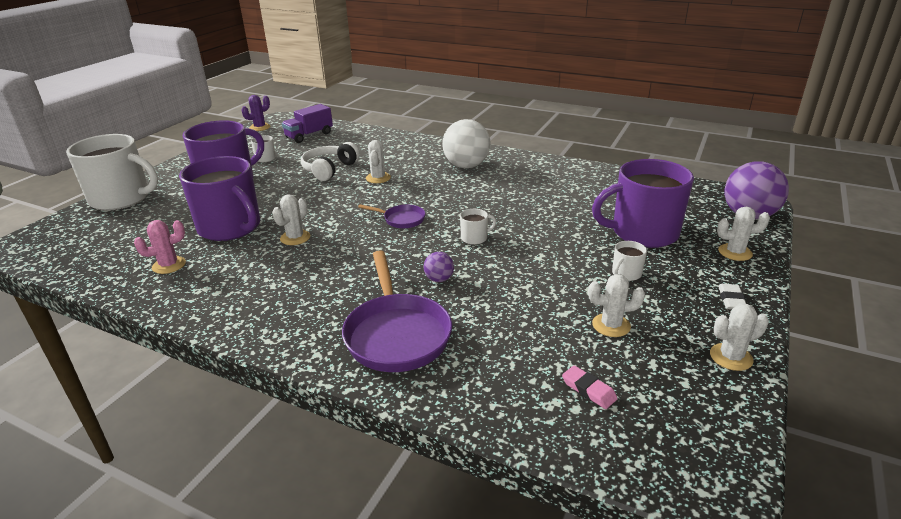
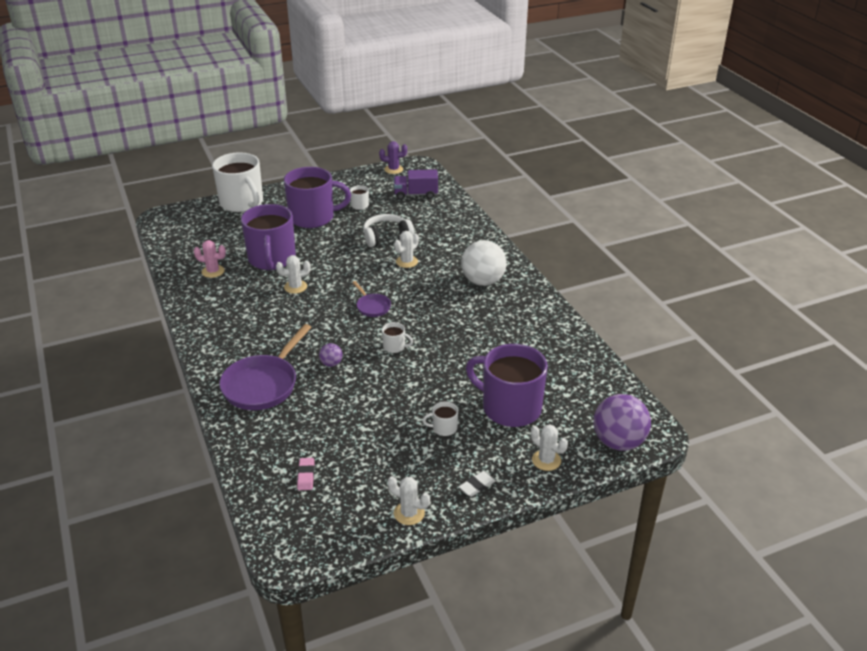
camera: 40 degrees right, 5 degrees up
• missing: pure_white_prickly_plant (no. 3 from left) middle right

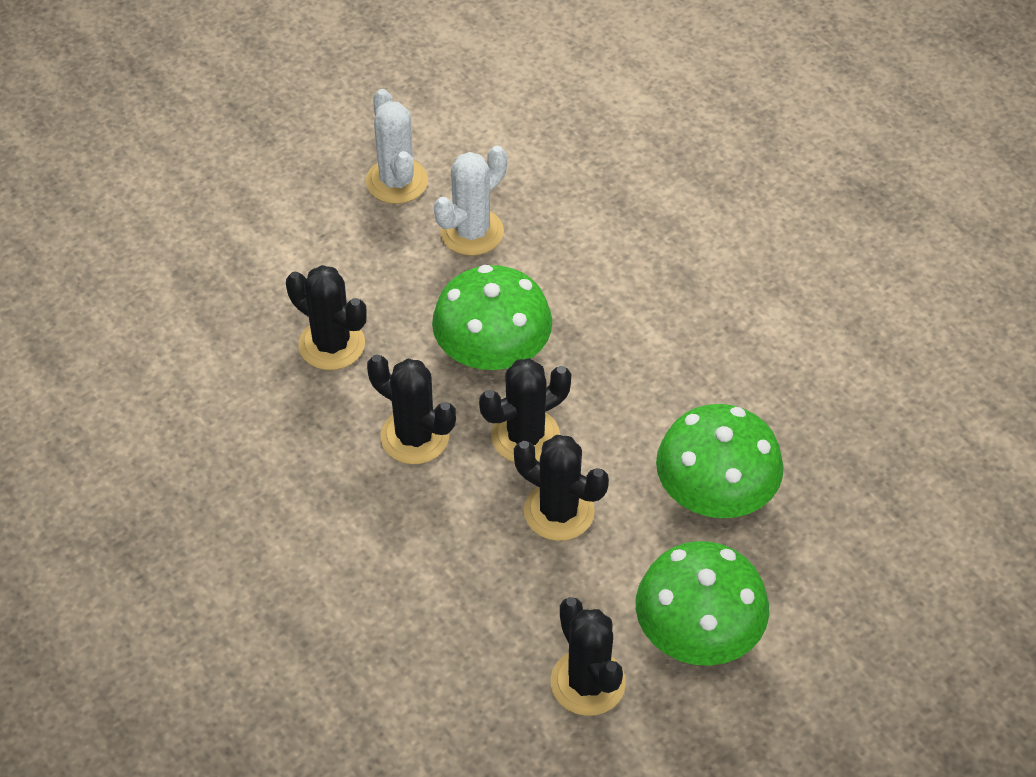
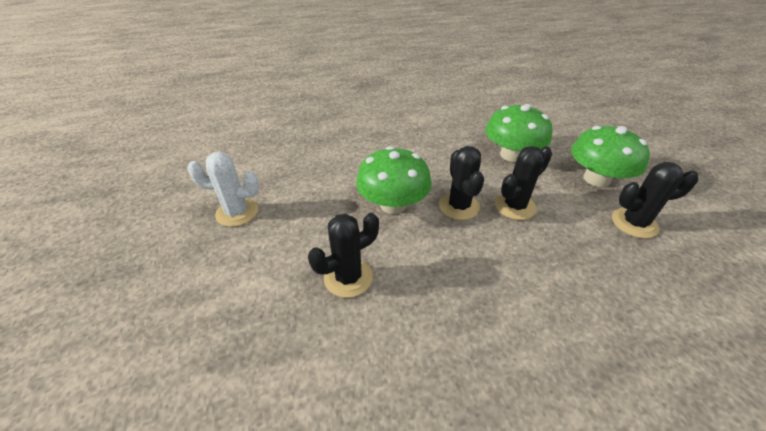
camera: 70 degrees left, 10 degrees down
• missing: pure_white_prickly_plant (no. 2 from left) top centre
• missing: ebony_prickly_plant (no. 2 from left) centre

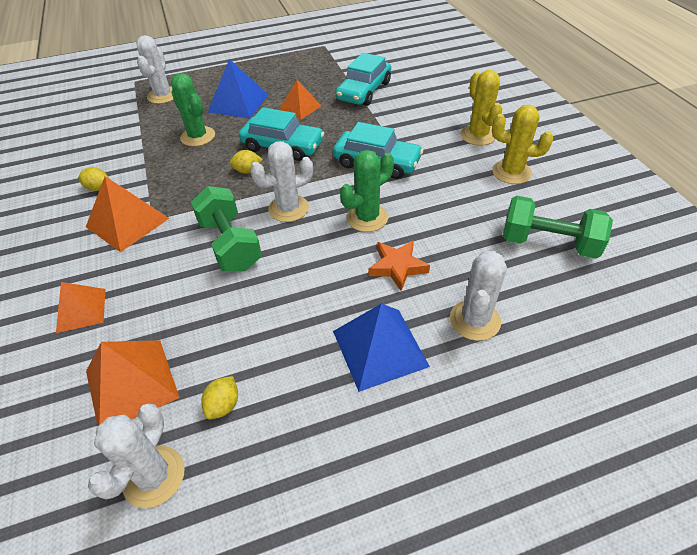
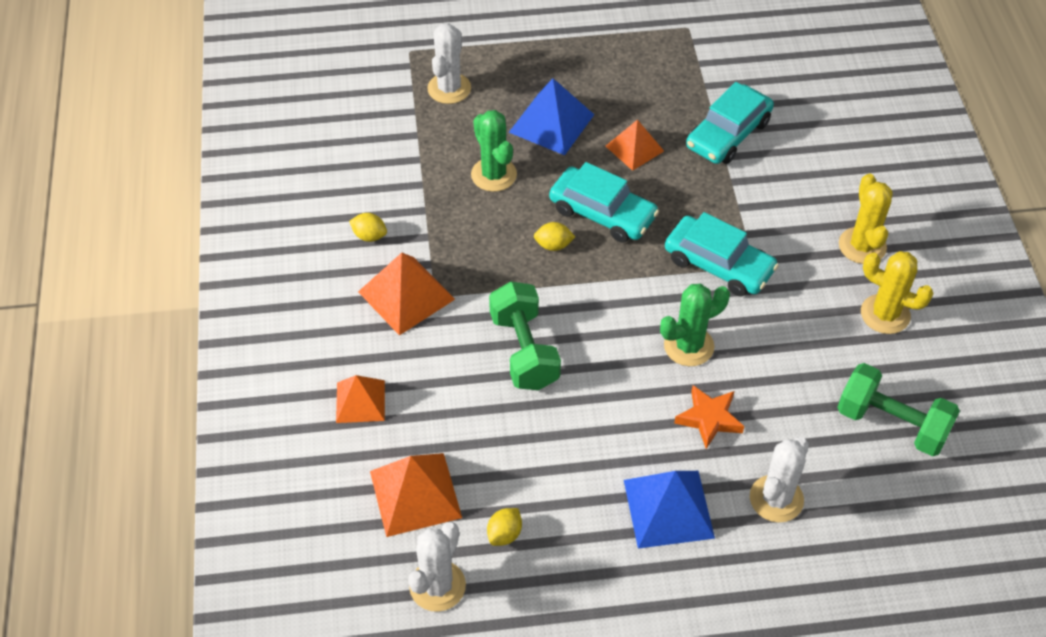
camera: 10 degrees right, 5 degrees up
• missing: pure_white_prickly_plant (no. 3 from left) top centre

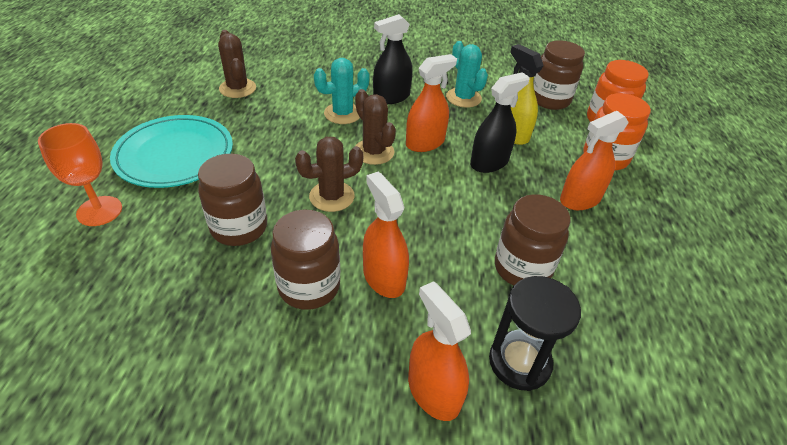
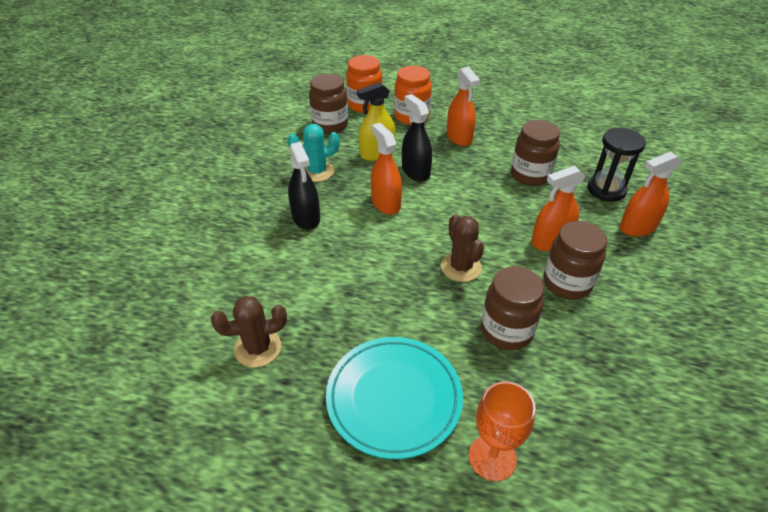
camera: 80 degrees left, 0 degrees up
• missing: turquoise_prickly_plant (no. 1 from left) top centre
• missing: russet_prickly_plant (no. 3 from left) top centre

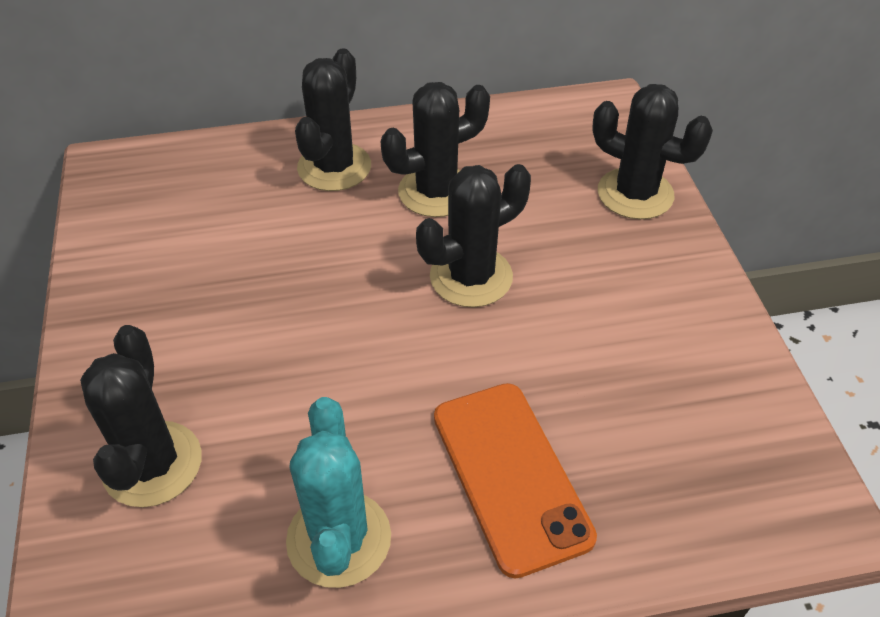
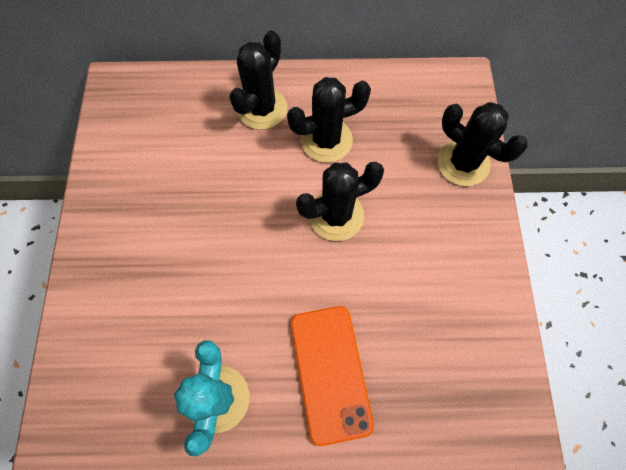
camera: 10 degrees right, 20 degrees up
• missing: ebony_prickly_plant (no. 1 from left) bottom left

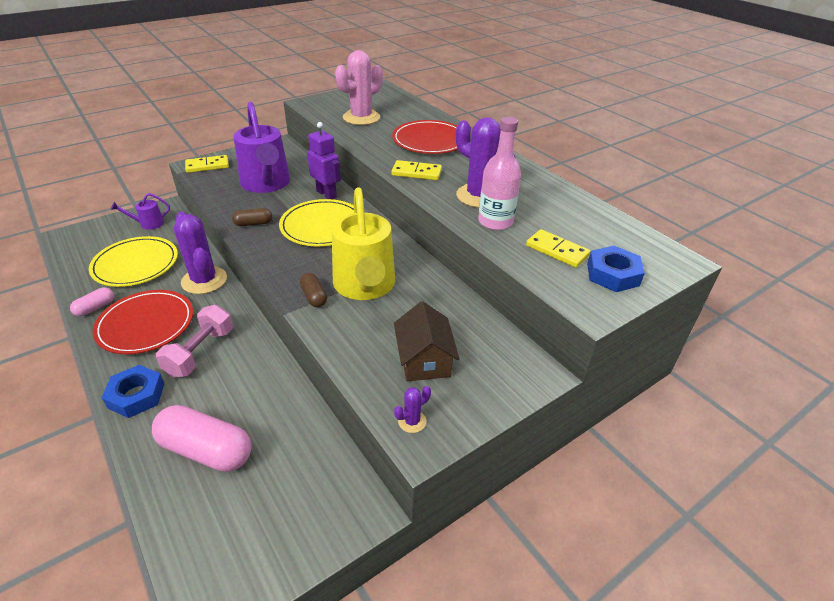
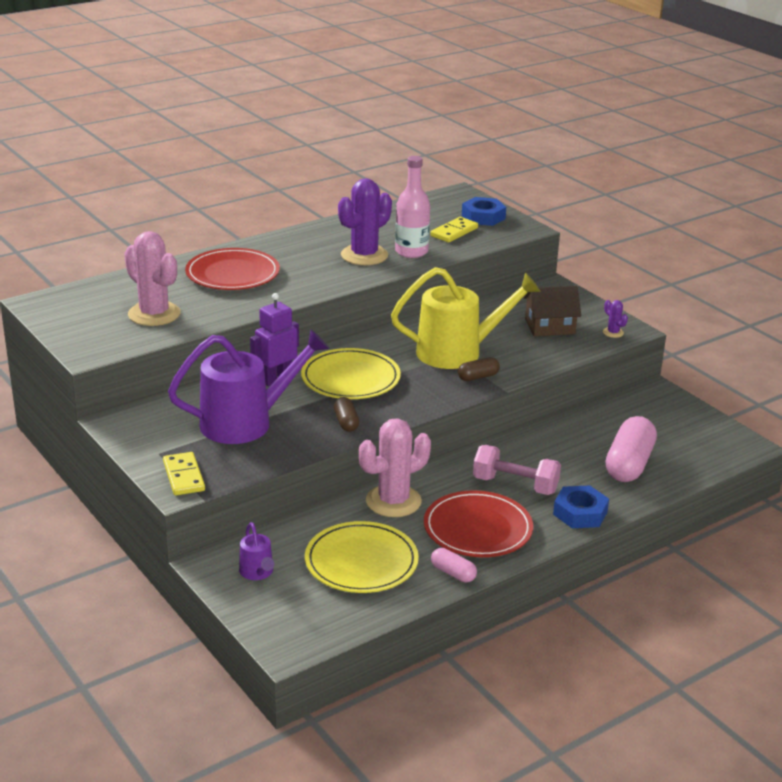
camera: 90 degrees left, 10 degrees down
• missing: bright_yellow_domino (no. 2 from left) top centre
• colour: purple_prickly_plant (no. 1 from left) middle left to rosy_prickly_plant (no. 2 from left) centre

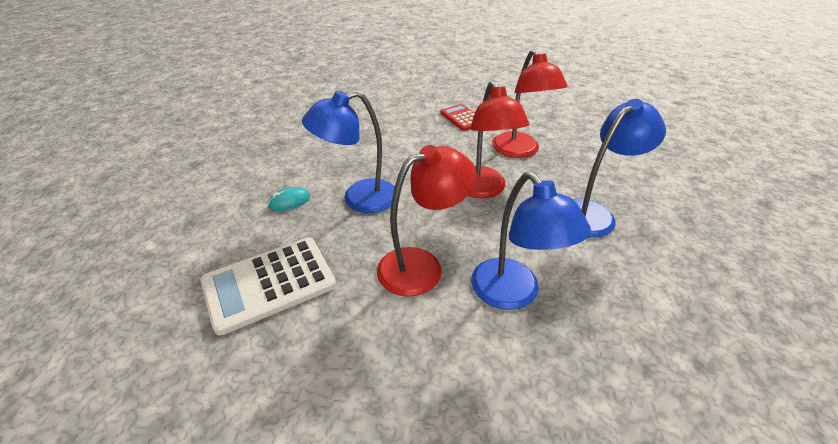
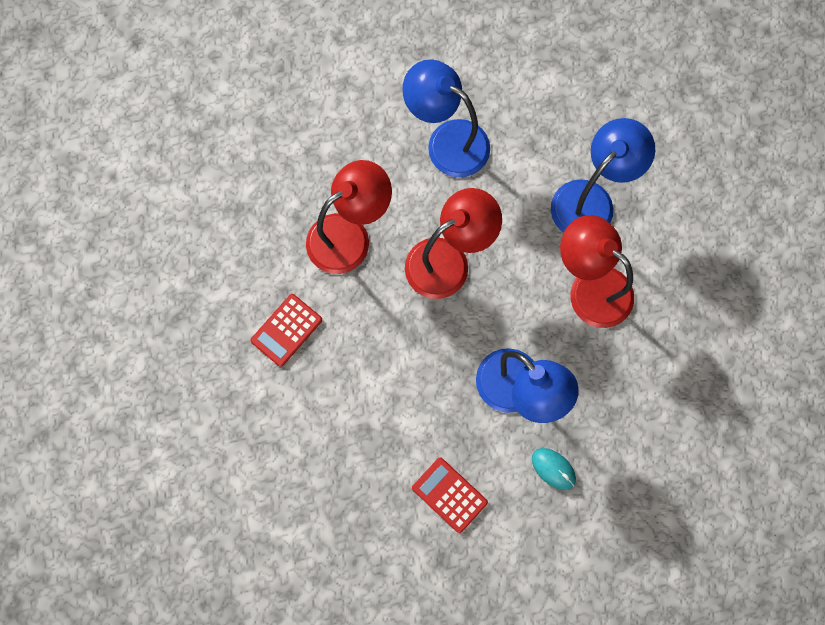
camera: 110 degrees left, 35 degrees up
• missing: pure_white_pocket_calculator middle left
• appeared: scarlet_pocket_calculator (no. 2 from left) bottom centre

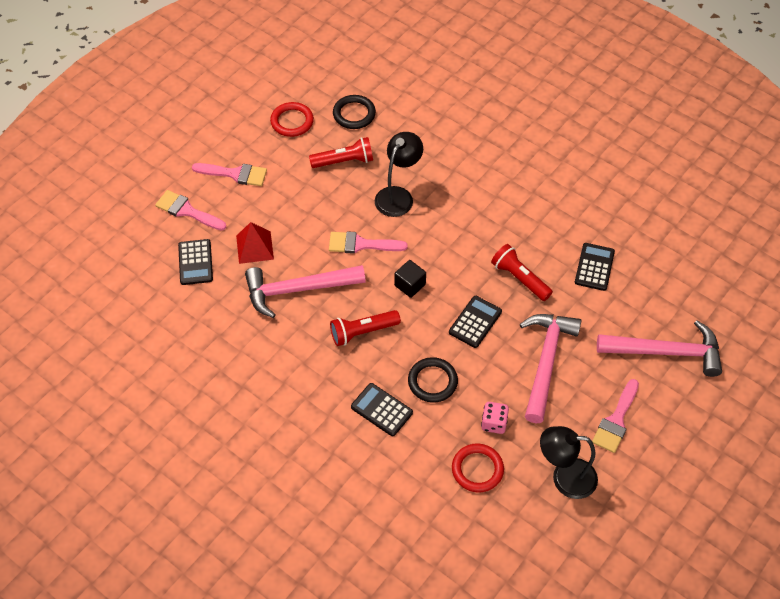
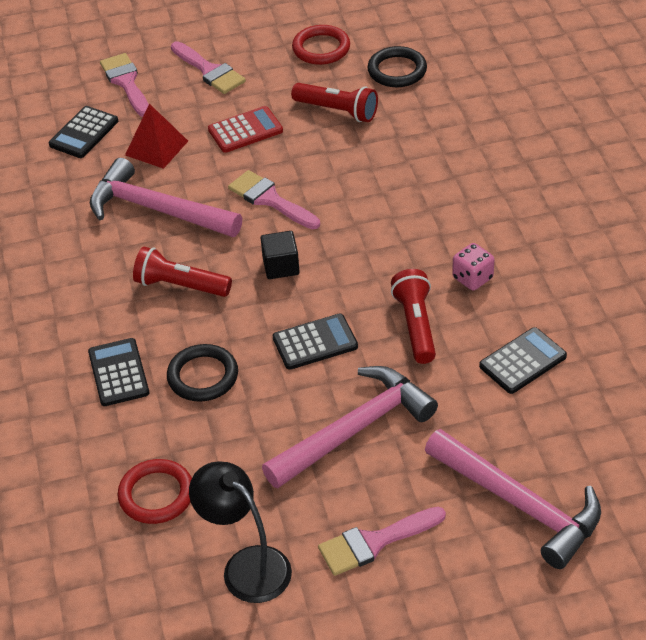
camera: 40 degrees right, 10 degrees down
• missing: ebony_desk_lamp (no. 1 from left) top centre
• relocated: rosy_die bottom centre to middle right
• appeared: scarlet_pocket_calculator top centre

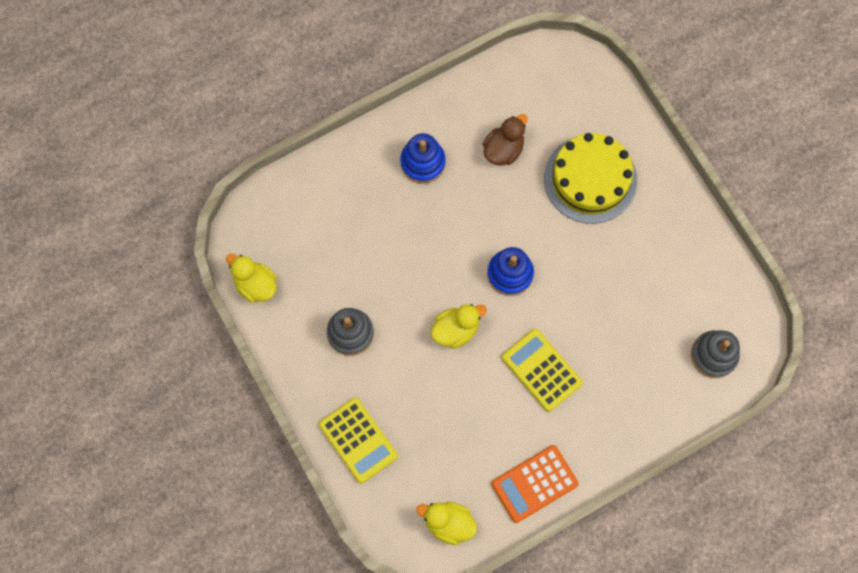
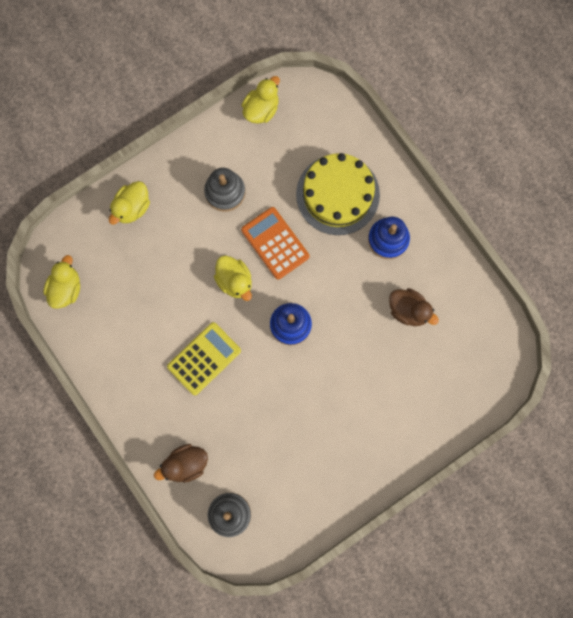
camera: 85 degrees right, 5 degrees up
• relocated: bright_yellow_gateau top right to top centre
• exchanged: bright_yellow_pocket_calculator (no. 1 from left) bottom centre to bright_yellow_toy_duck (no. 2 from left) top left
• relocated: orange-coloured_pocket_calculator bottom centre to centre
• appeared: russet_toy_duck (no. 1 from left) bottom left

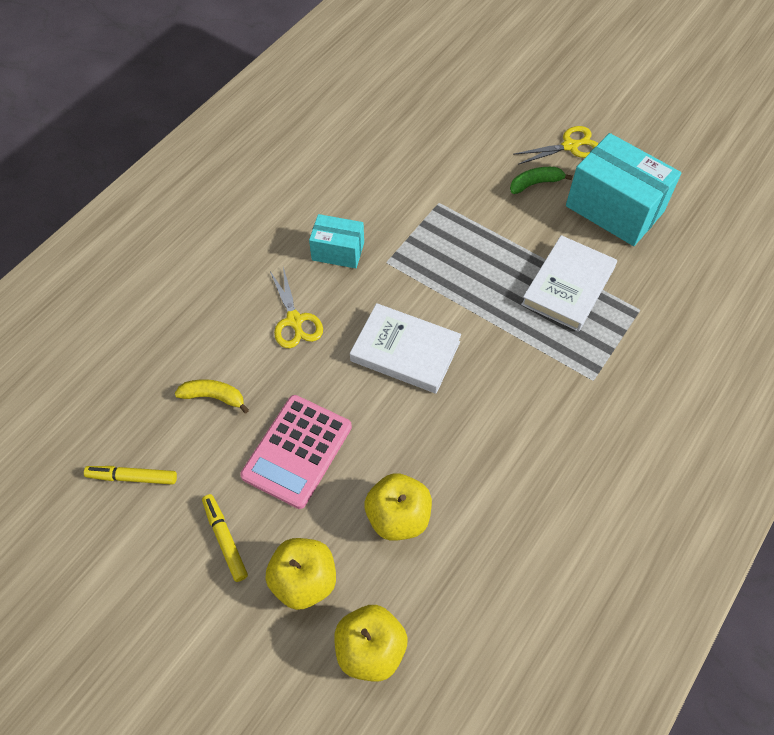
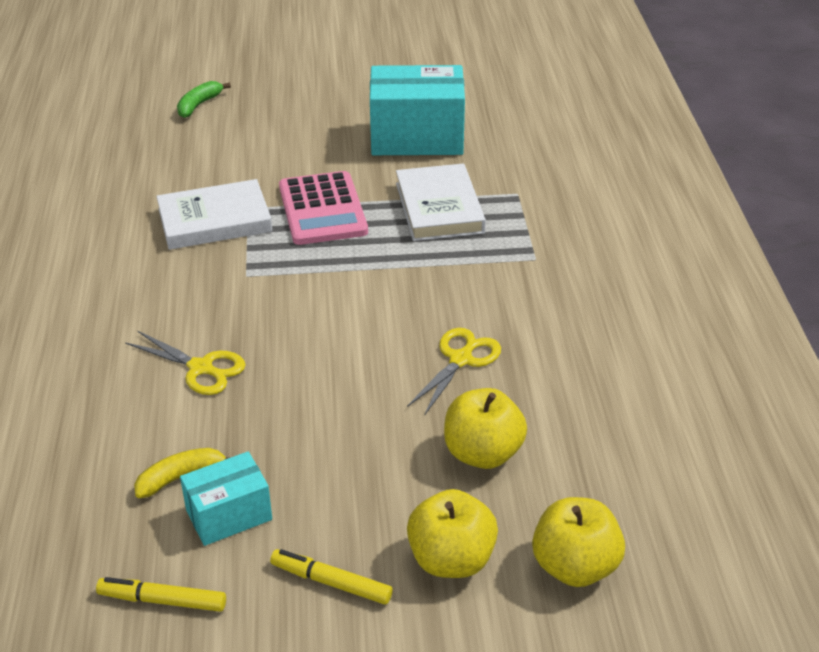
camera: 40 degrees left, 20 degrees down
• relocated: bright_yellow_scissors (no. 2 from left) top right to centre
• relocated: green_banana_fruit top right to top left
• relocated: turquoise_package (no. 1 from left) top centre to bottom left
• relocated: pure_white_book (no. 1 from left) centre to top left
• relocated: rosy_pocket_calculator centre to top centre
• spun: bright_yellow_felt_pen (no. 1 from left) middle left = bottom left 45 degrees clockwise

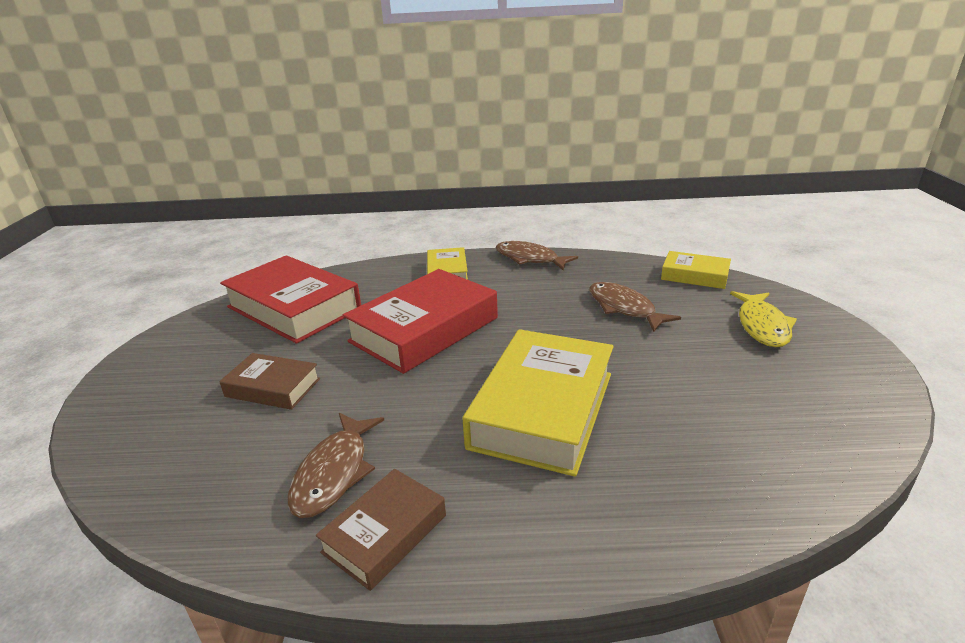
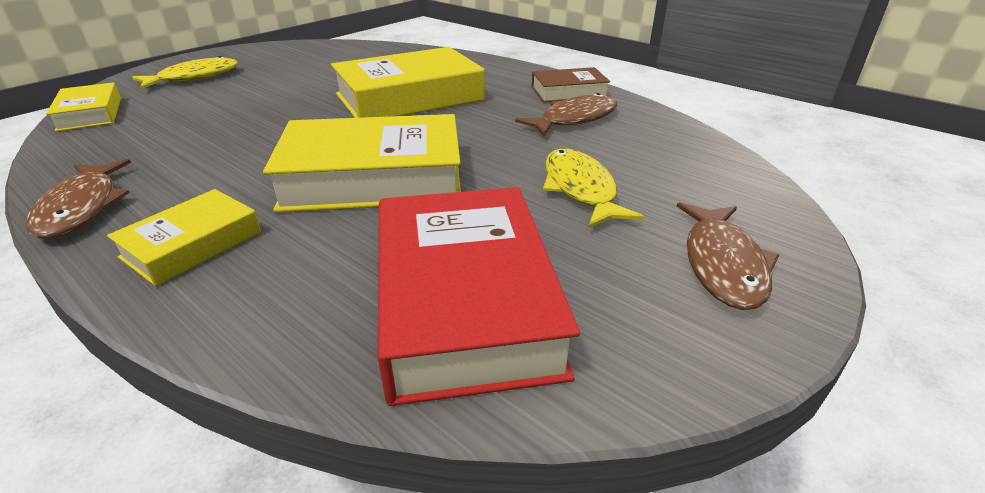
camera: 140 degrees left, 5 degrees up
• colour: scarlet_book (no. 2 from left) centre to bright_yellow_book (no. 3 from left) top centre
• relocated: russet_fish (no. 3 from left) centre to middle right
• exchanged: russet_book (no. 1 from left) middle left to bright_yellow_fish (no. 2 from left) centre

